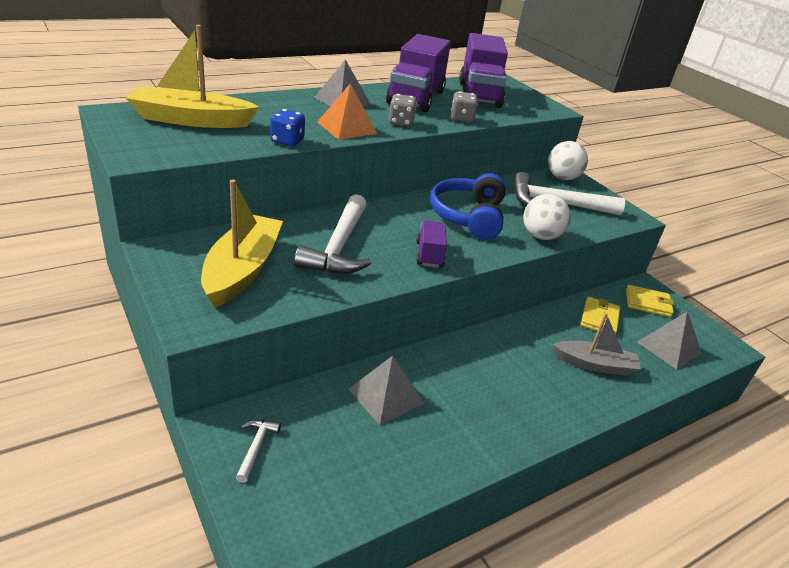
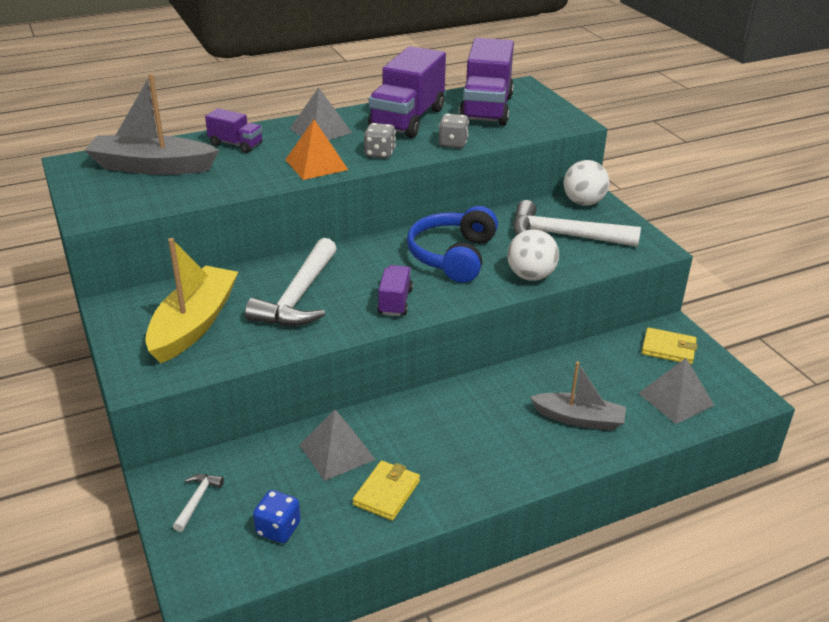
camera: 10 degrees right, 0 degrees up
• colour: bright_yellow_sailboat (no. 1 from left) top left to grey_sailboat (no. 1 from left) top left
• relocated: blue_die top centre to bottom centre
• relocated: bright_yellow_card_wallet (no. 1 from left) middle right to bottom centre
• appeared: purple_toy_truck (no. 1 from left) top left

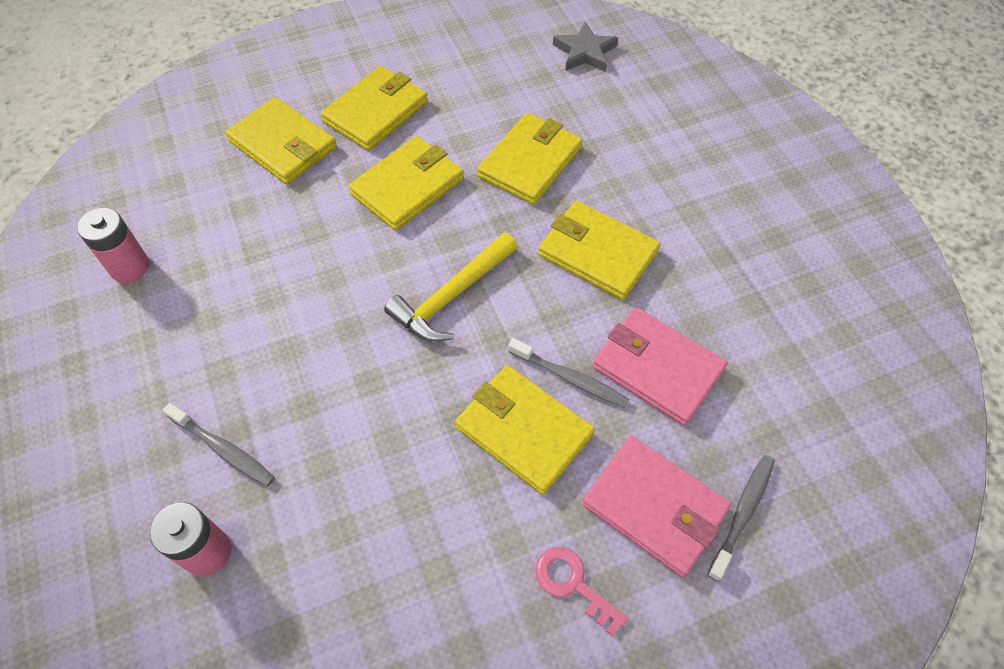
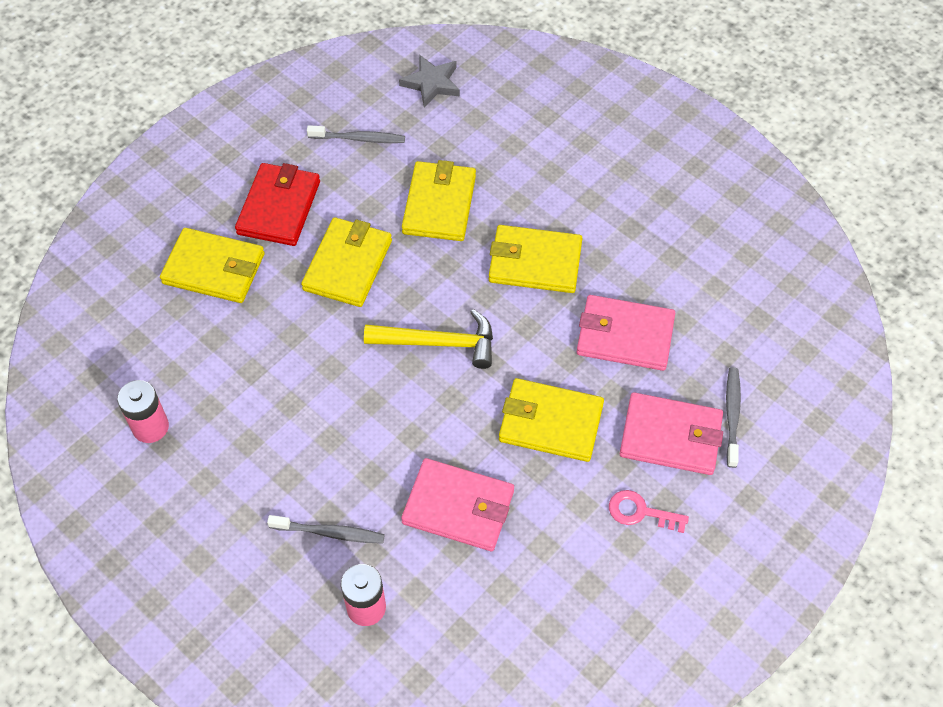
camera: 25 degrees left, 0 degrees up
• colour: bright_yellow_card_wallet (no. 2 from left) top centre to scarlet_card_wallet top left
• spun: bright_yellow_hammer centre = centre 105 degrees counterclockwise
• relocated: grey_dental_brush (no. 2 from left) centre to top centre
• appeared: rosy_card_wallet (no. 1 from left) bottom centre

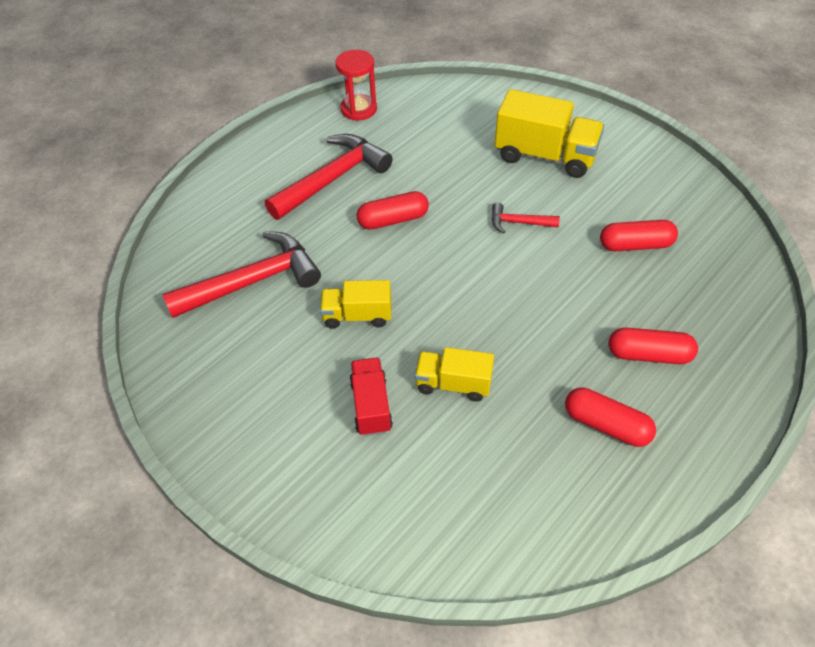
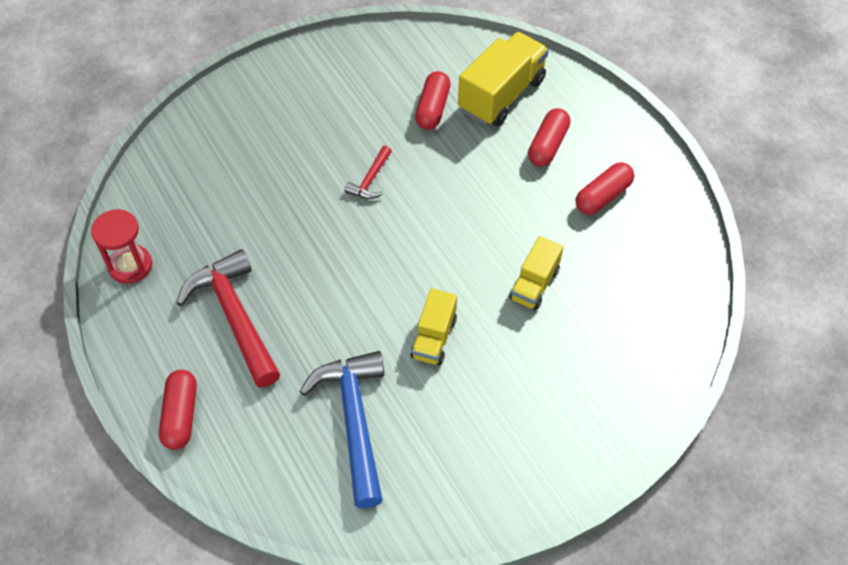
camera: 75 degrees left, 5 degrees up
• relocated: bright_yellow_toy_truck (no. 3 from left in the first image) top right to bright_yellow_toy_truck (no. 2 from left) top centre
• relocated: scarlet_pill_shape (no. 1 from left) top centre to bottom left
• colour: scarlet_hammer (no. 1 from left) middle left to blue_hammer bottom centre
• missing: scarlet_toy_truck centre

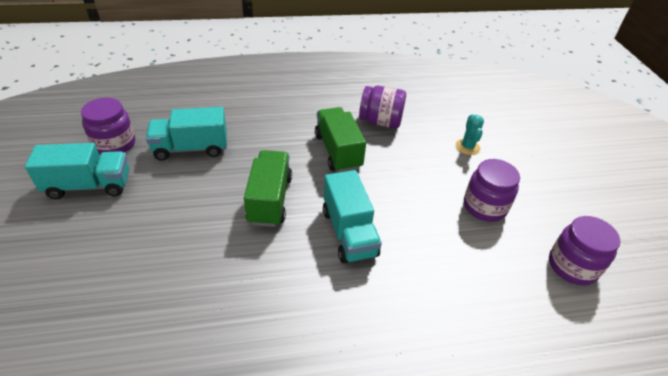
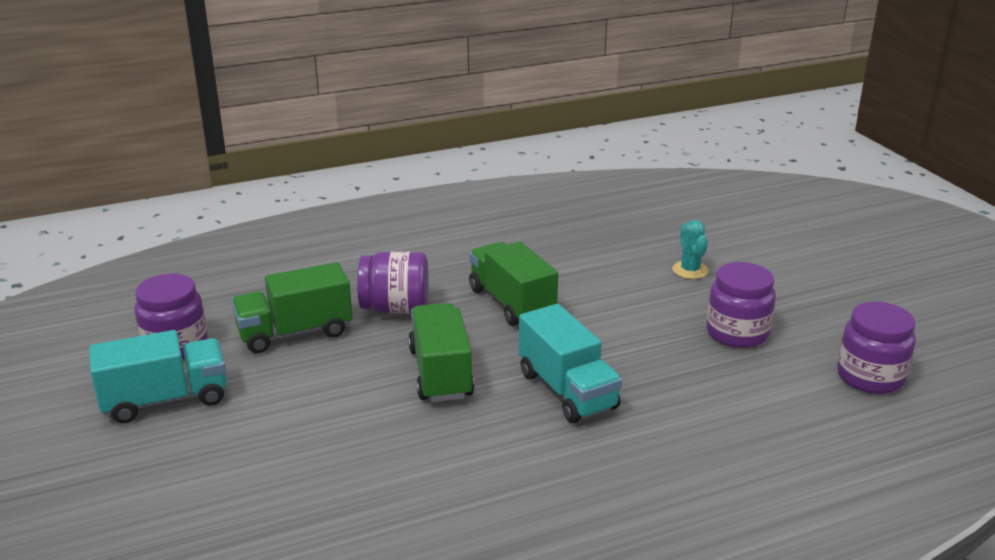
camera: 10 degrees left, 15 degrees down
• relocated: purple_jam_jar (no. 2 from left) top centre to centre
• colour: turquoise_toy_truck (no. 2 from left) middle left to green_toy_truck (no. 1 from left) middle left

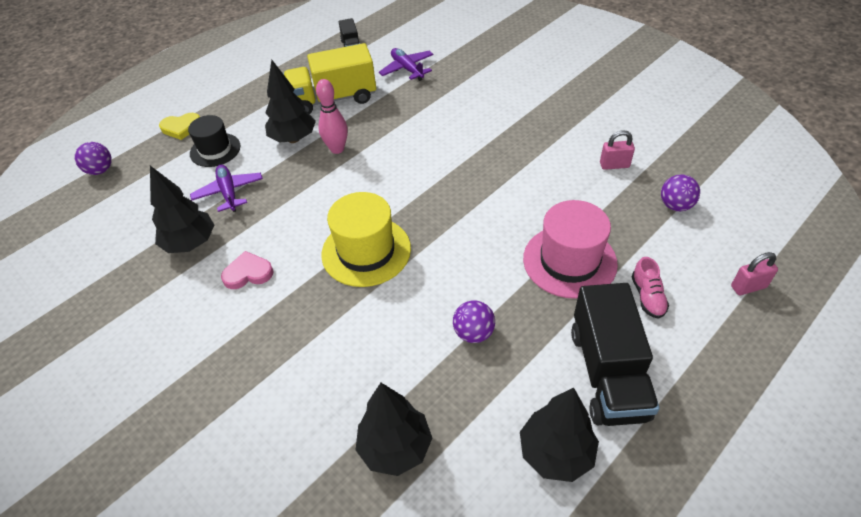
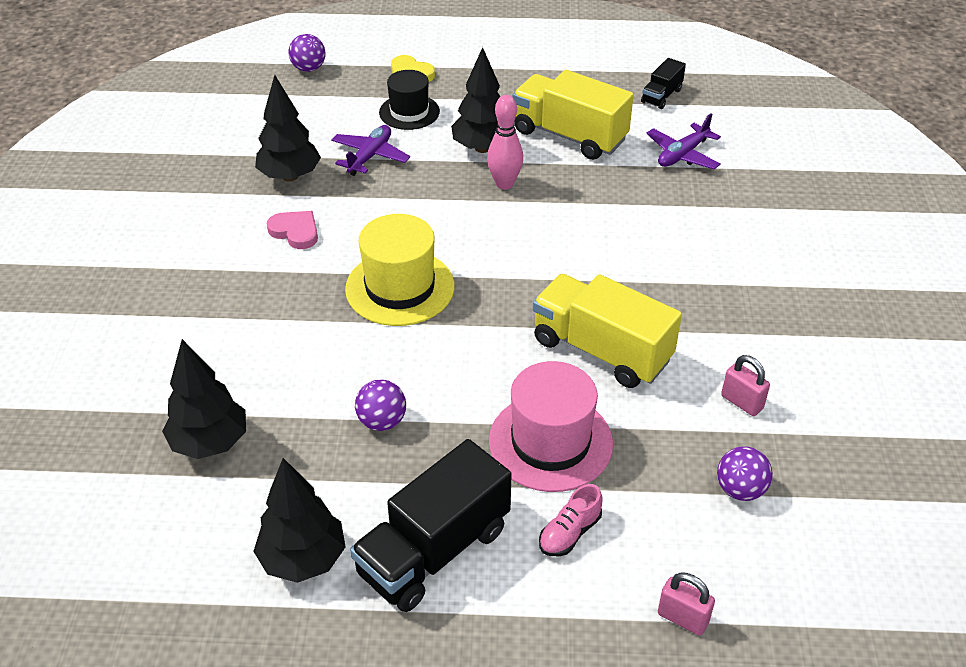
camera: 45 degrees right, 5 degrees down
• spun: purple_aeroplane (no. 2 from left) top centre = top right 150 degrees counterclockwise
• appeared: bright_yellow_toy_truck (no. 2 from left) centre

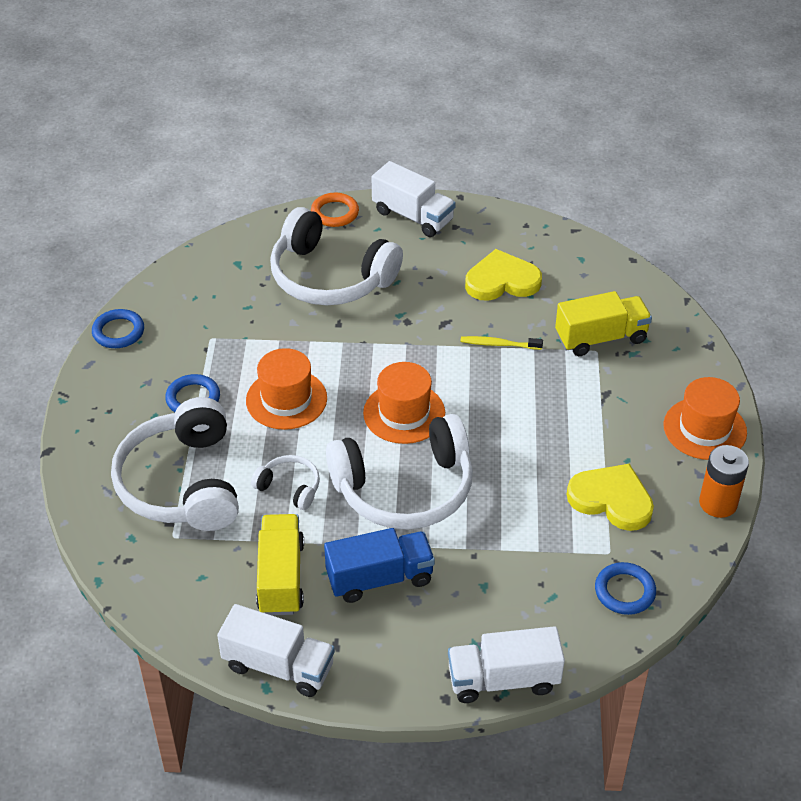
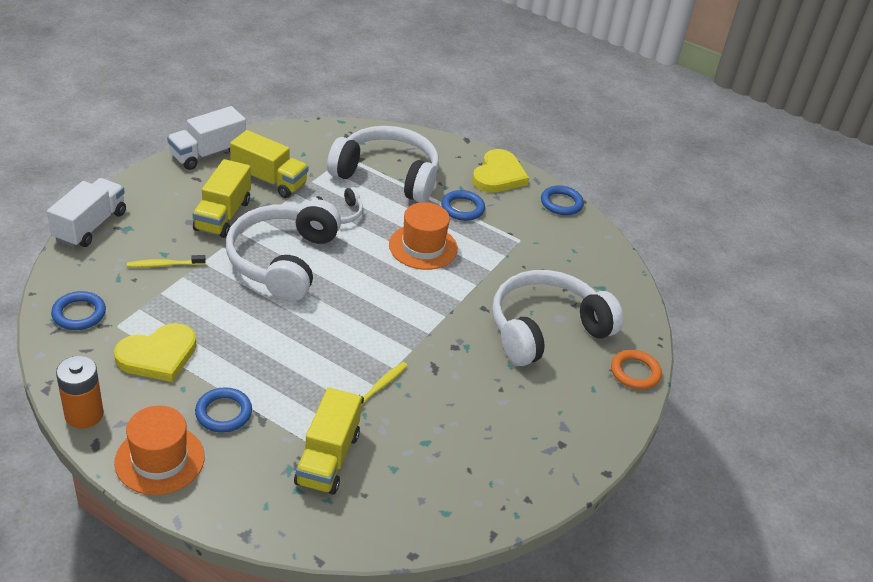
camera: 115 degrees right, 5 degrees down
• missing: pure_white_toy_truck (no. 2 from left) top centre
• relocated: bright_yellow_love_heart (no. 1 from left in the first image) centre to bright_yellow_love_heart (no. 2 from left) top centre
• missing: orange-coloured_tall_hat (no. 2 from left) centre
• colour: blue_toy_truck bottom centre to bright_yellow_toy_truck (no. 1 from left) middle left
• appeared: bright_yellow_dental_brush (no. 1 from left) middle left
• appeared: blue_ring (no. 2 from left) bottom left

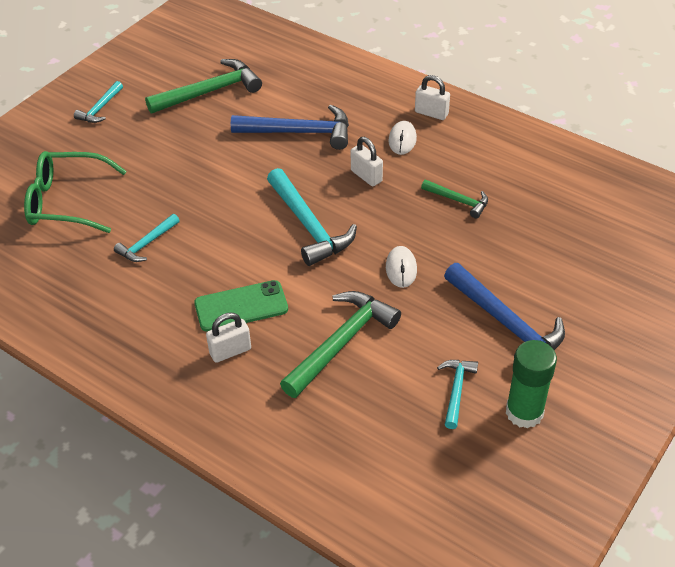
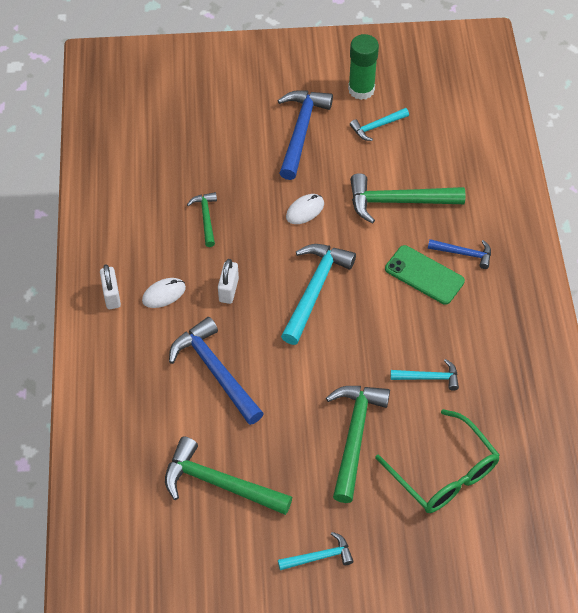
camera: 130 degrees left, 10 degrees up
• exchanged: pure_white_lock (no. 1 from left) centre to blue_hammer (no. 3 from left) middle right
• appeared: green_hammer (no. 3 from left) bottom centre

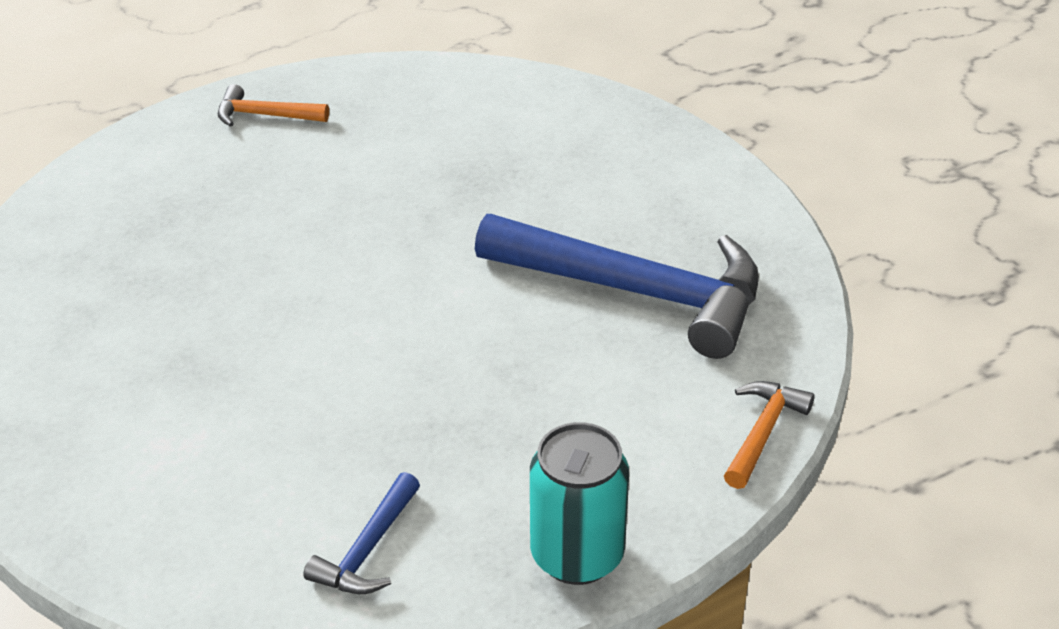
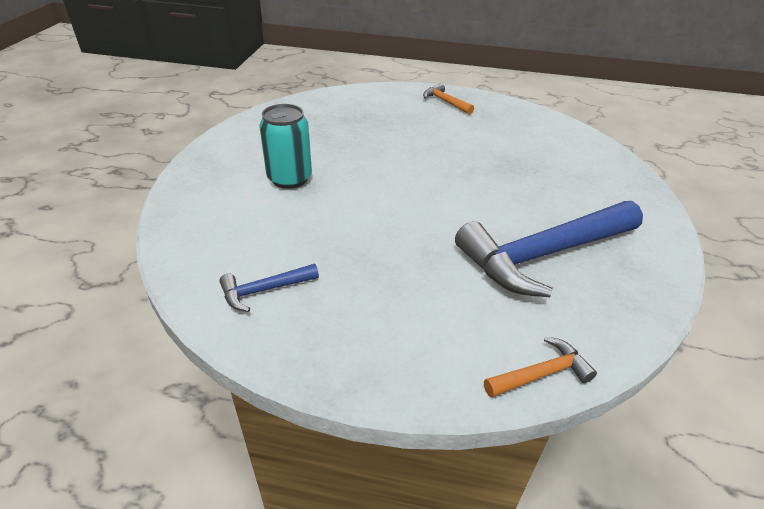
camera: 40 degrees right, 0 degrees up
• spun: blue_hammer (no. 2 from left) centre = middle right 90 degrees clockwise
• relocated: turquoise_soda_can bottom centre to top centre

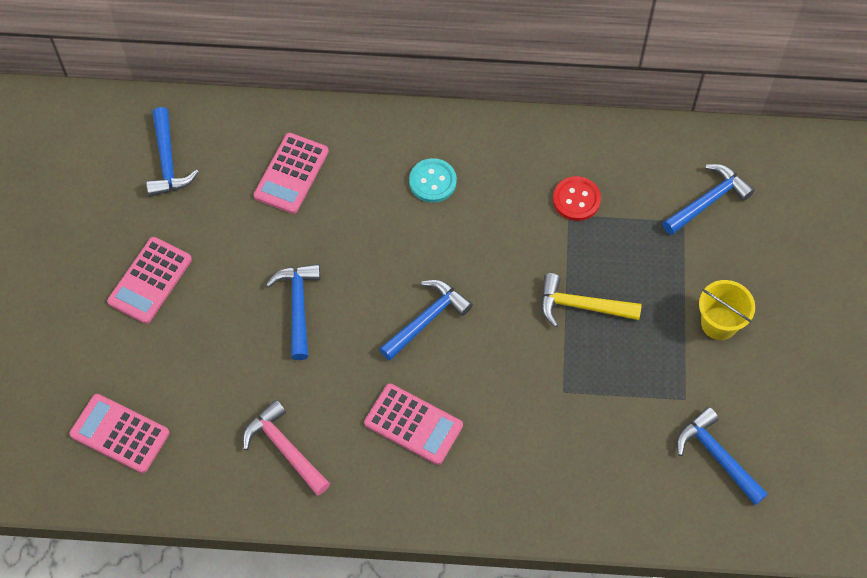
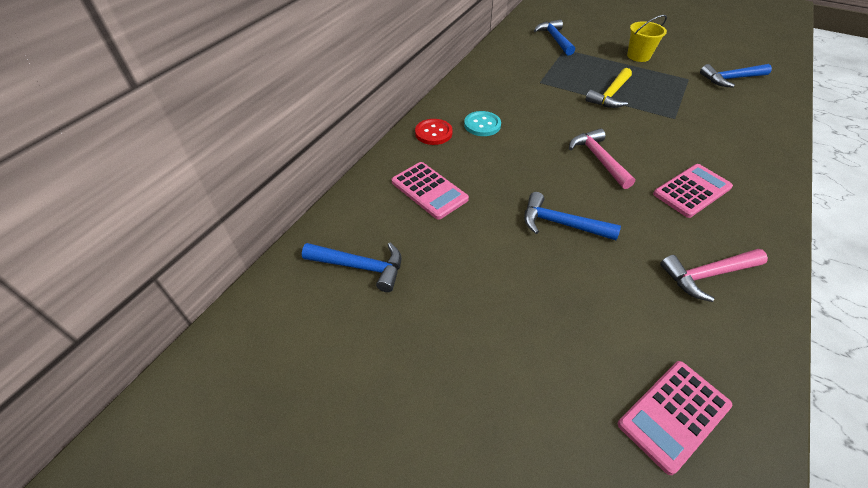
camera: 65 degrees left, 15 degrees down
• relocated: scarlet_sewing_button centre to top centre
• missing: rosy_pocket_calculator (no. 2 from left) middle left
• colour: blue_hammer (no. 3 from left) centre to rosy_hammer (no. 1 from left) top right

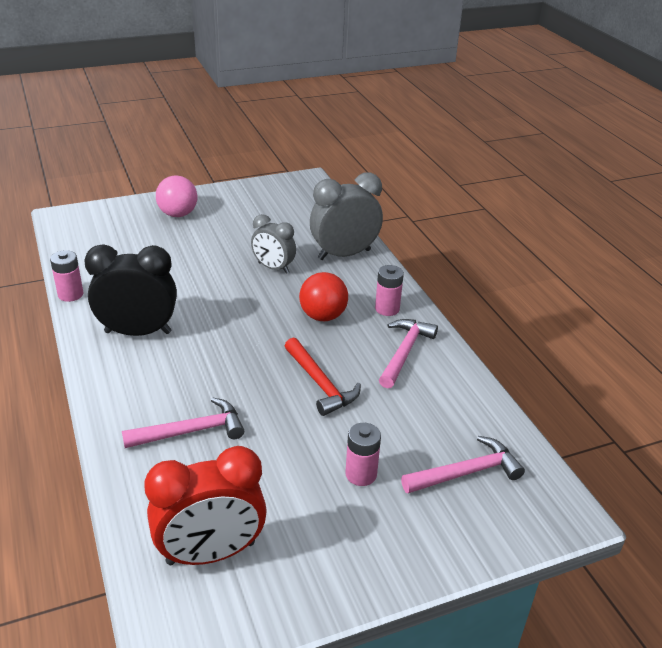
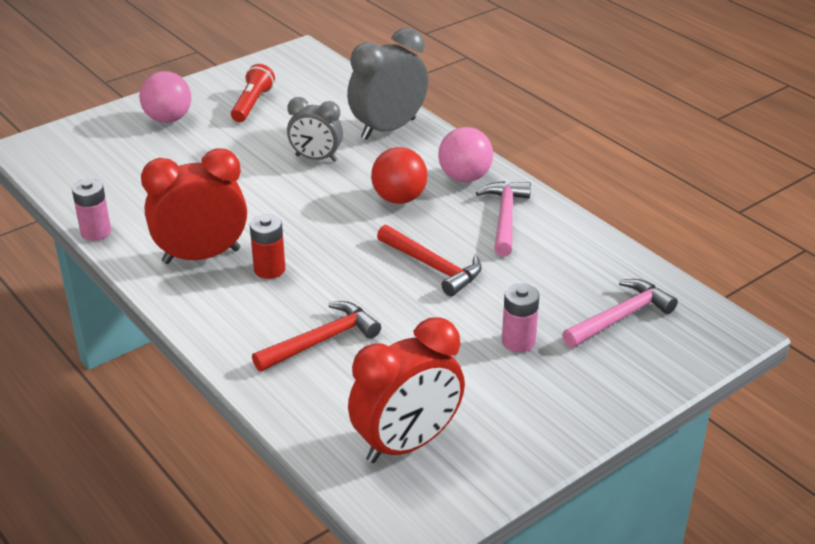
camera: 15 degrees left, 0 degrees up
• colour: ebony_clock middle left to scarlet_clock (no. 1 from left) middle left
• exchanged: rosy_power_cell (no. 3 from left) centre to rosy_sphere (no. 2 from left) top centre
• colour: rosy_hammer (no. 1 from left) middle left to scarlet_hammer (no. 1 from left) centre
• appeared: scarlet_flashlight top left
• appeared: scarlet_power_cell middle left

